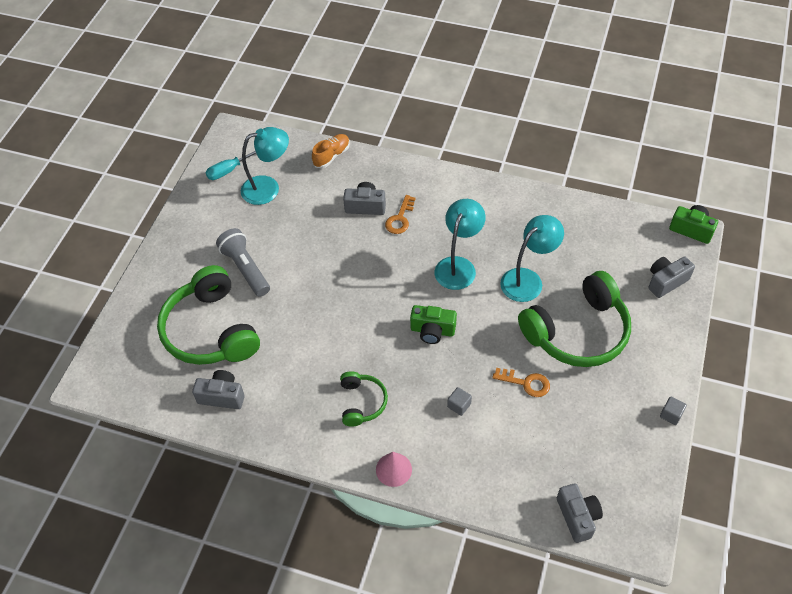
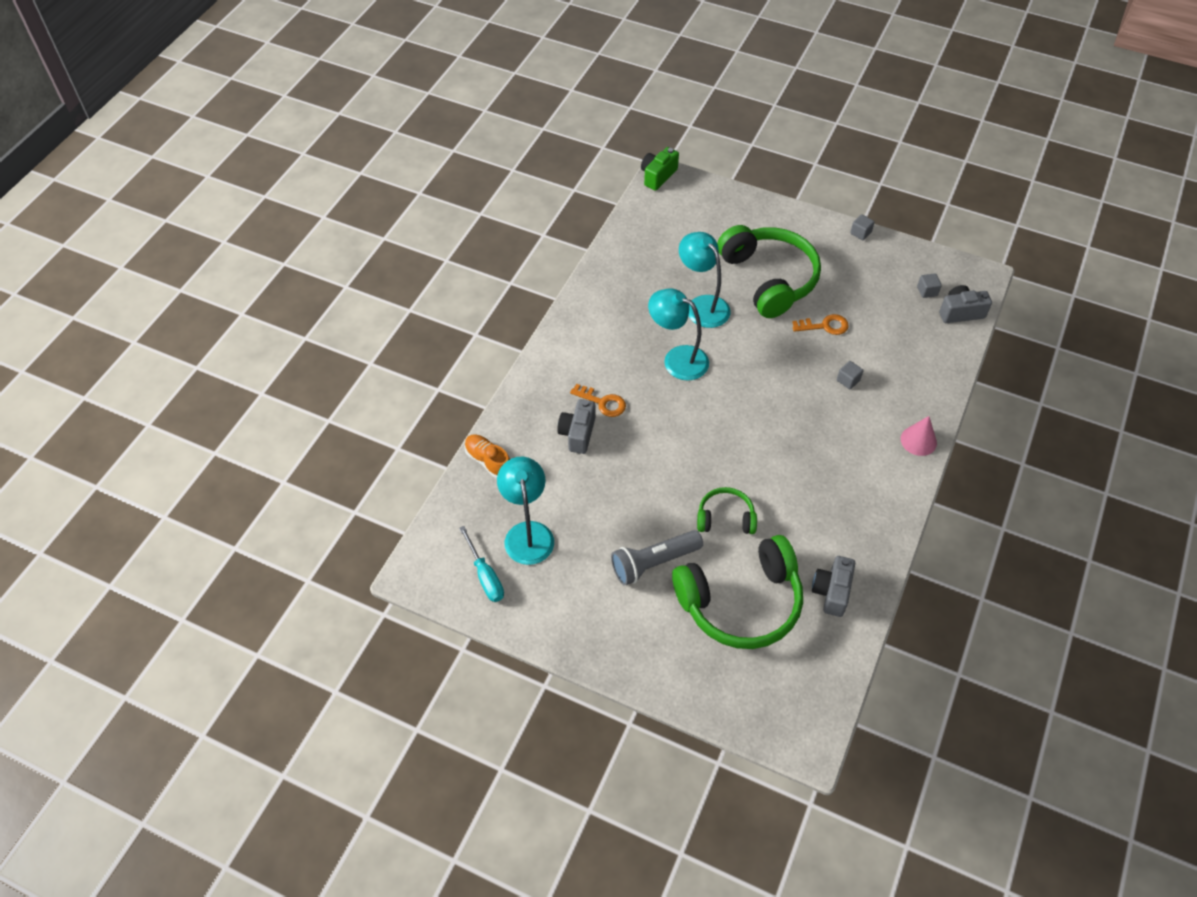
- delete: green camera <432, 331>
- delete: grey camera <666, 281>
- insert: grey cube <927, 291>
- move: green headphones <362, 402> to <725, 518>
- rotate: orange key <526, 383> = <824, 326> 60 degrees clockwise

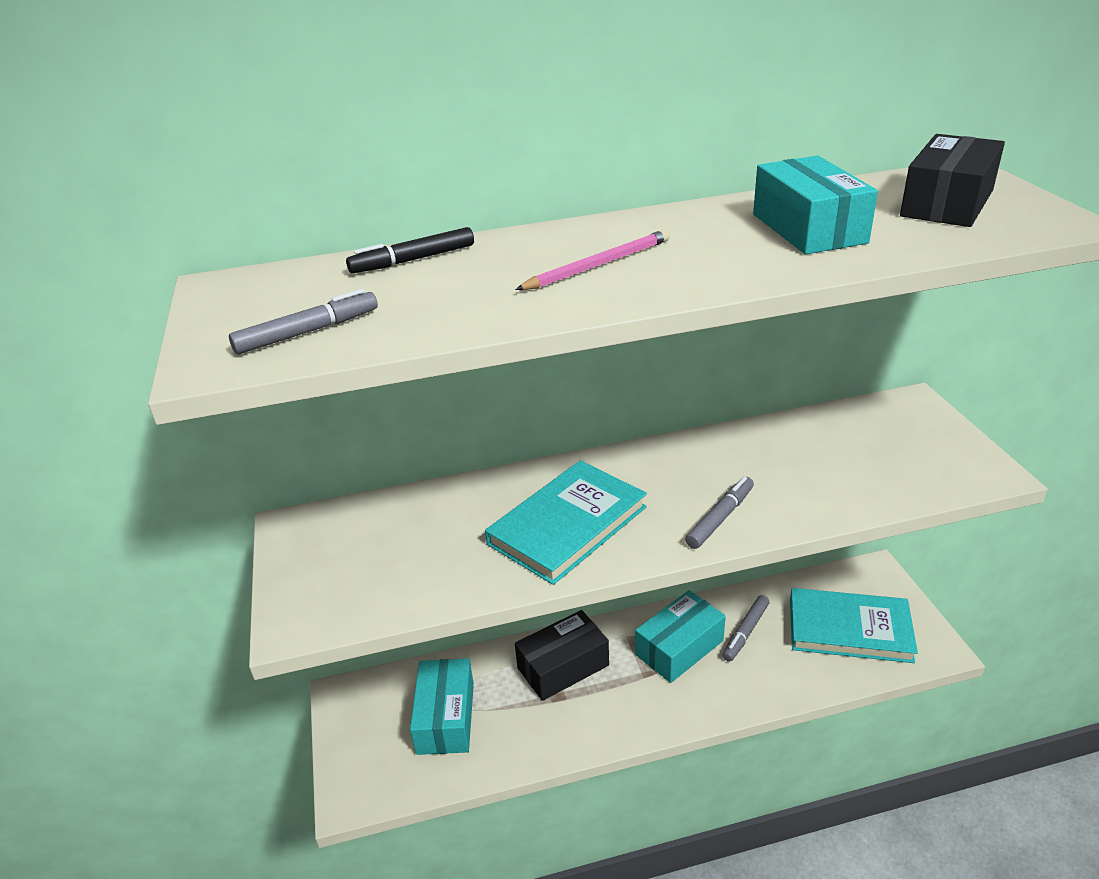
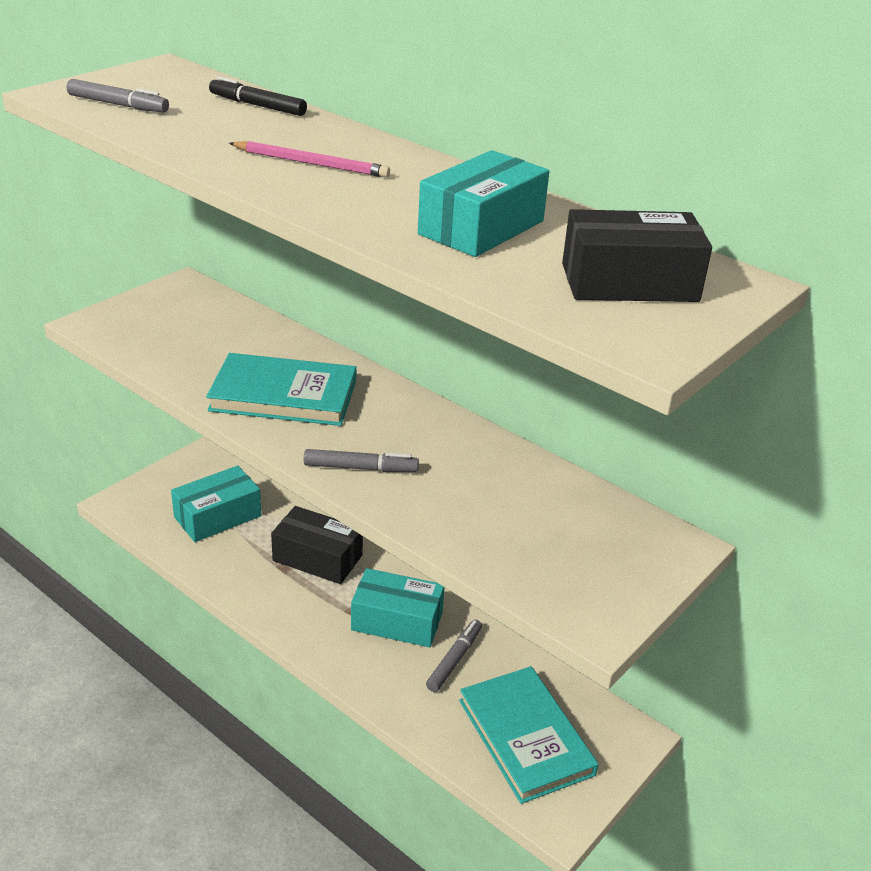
- rotate: grey marker <745, 632> = <454, 660> 120 degrees clockwise

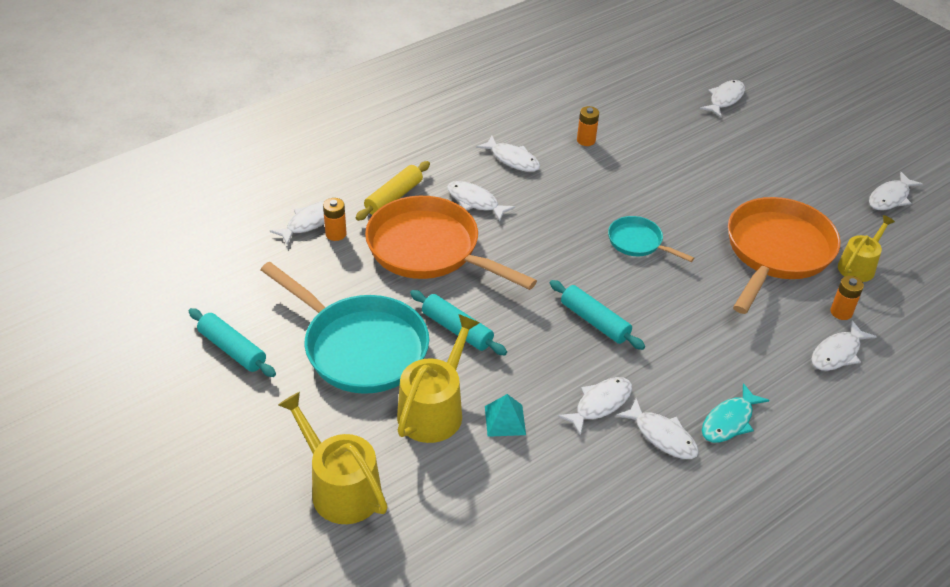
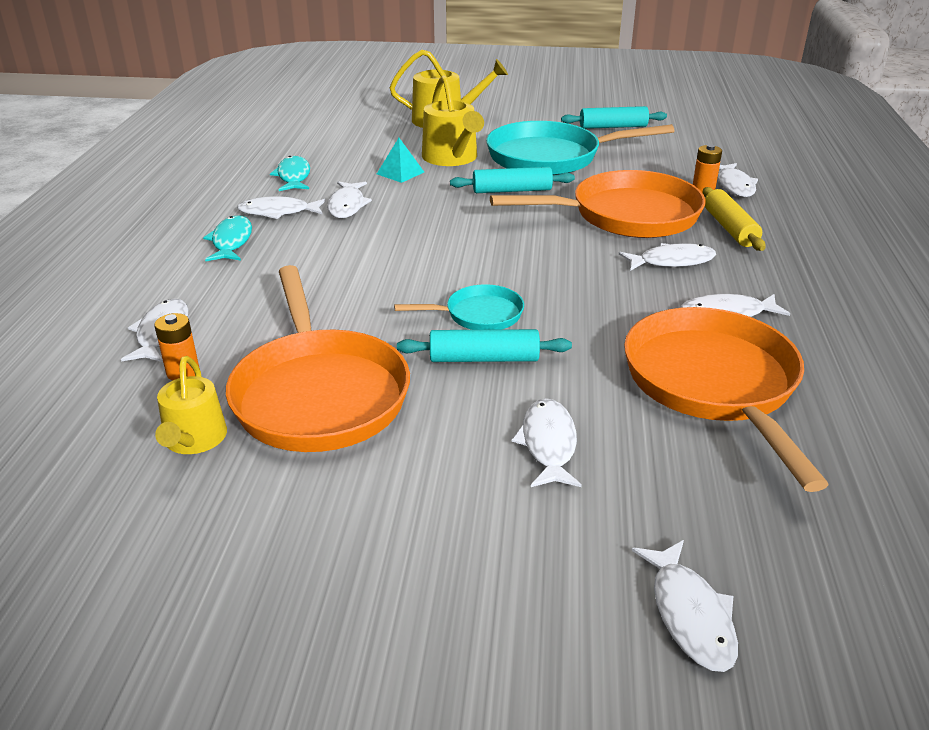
- insert: turquoise fish <293, 176>
- move: turquoise rolling pin <595, 321> to <484, 359>
- move: white fish <890, 198> to <548, 444>
- replace: orange battery <586, 140> to orange pan <713, 384>

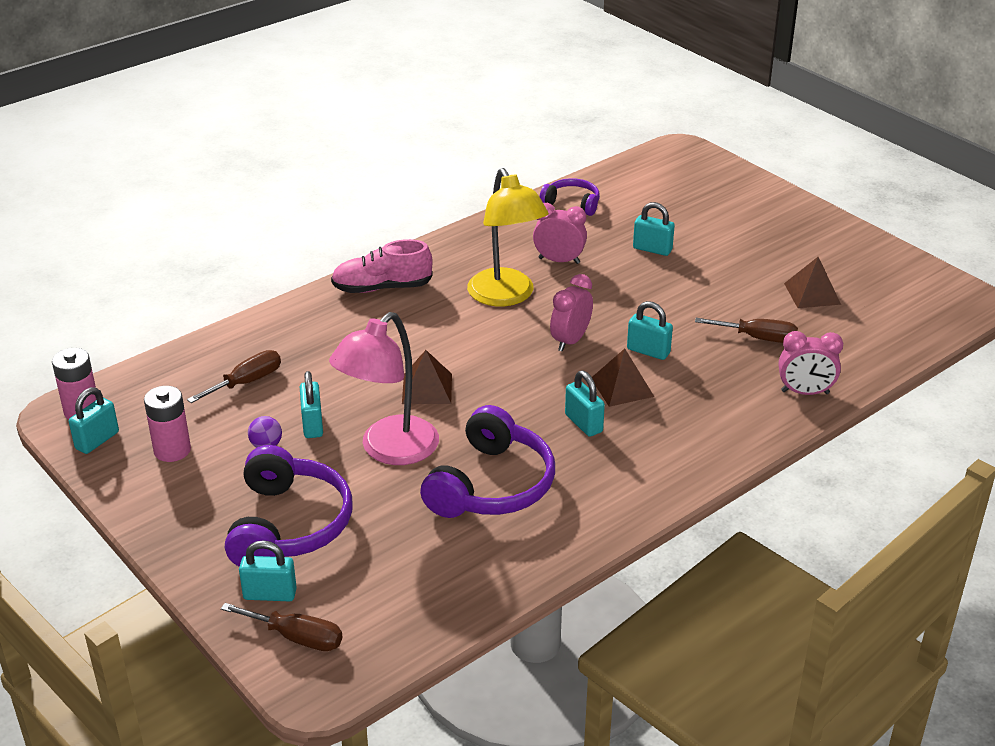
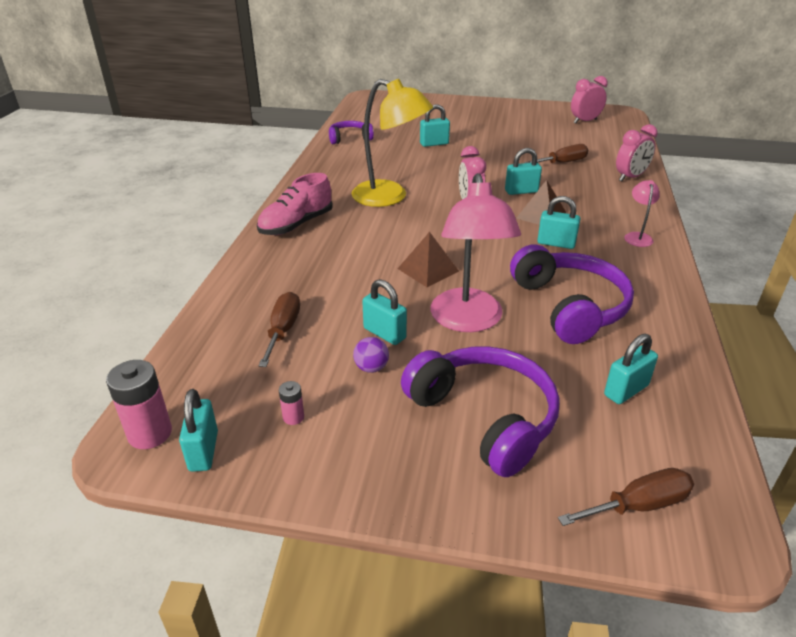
- delete: brown pyramid <812, 293>
- insert: pink lamp <637, 236>
- move: turquoise padlock <270, 594> to <626, 390>
- move: pink clock <559, 261> to <585, 121>
- resize: pink battery <172, 450> = <293, 417> x0.51

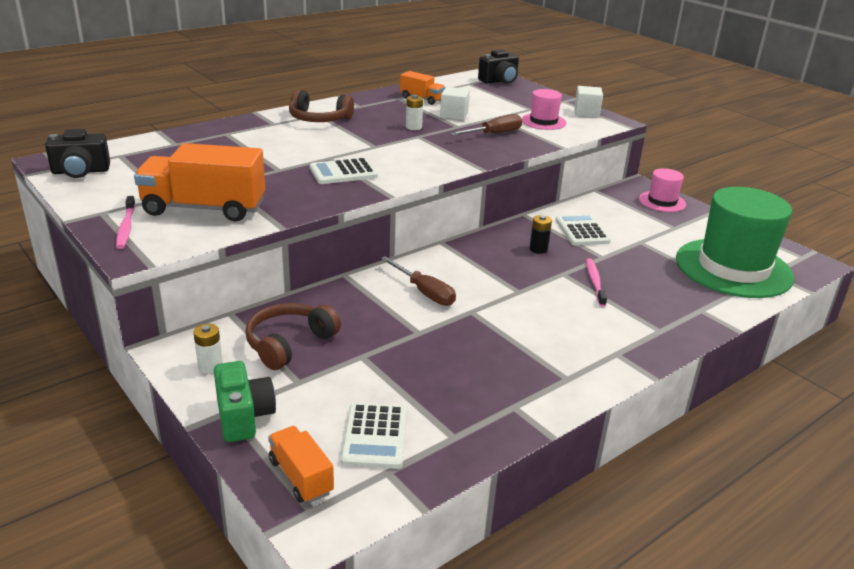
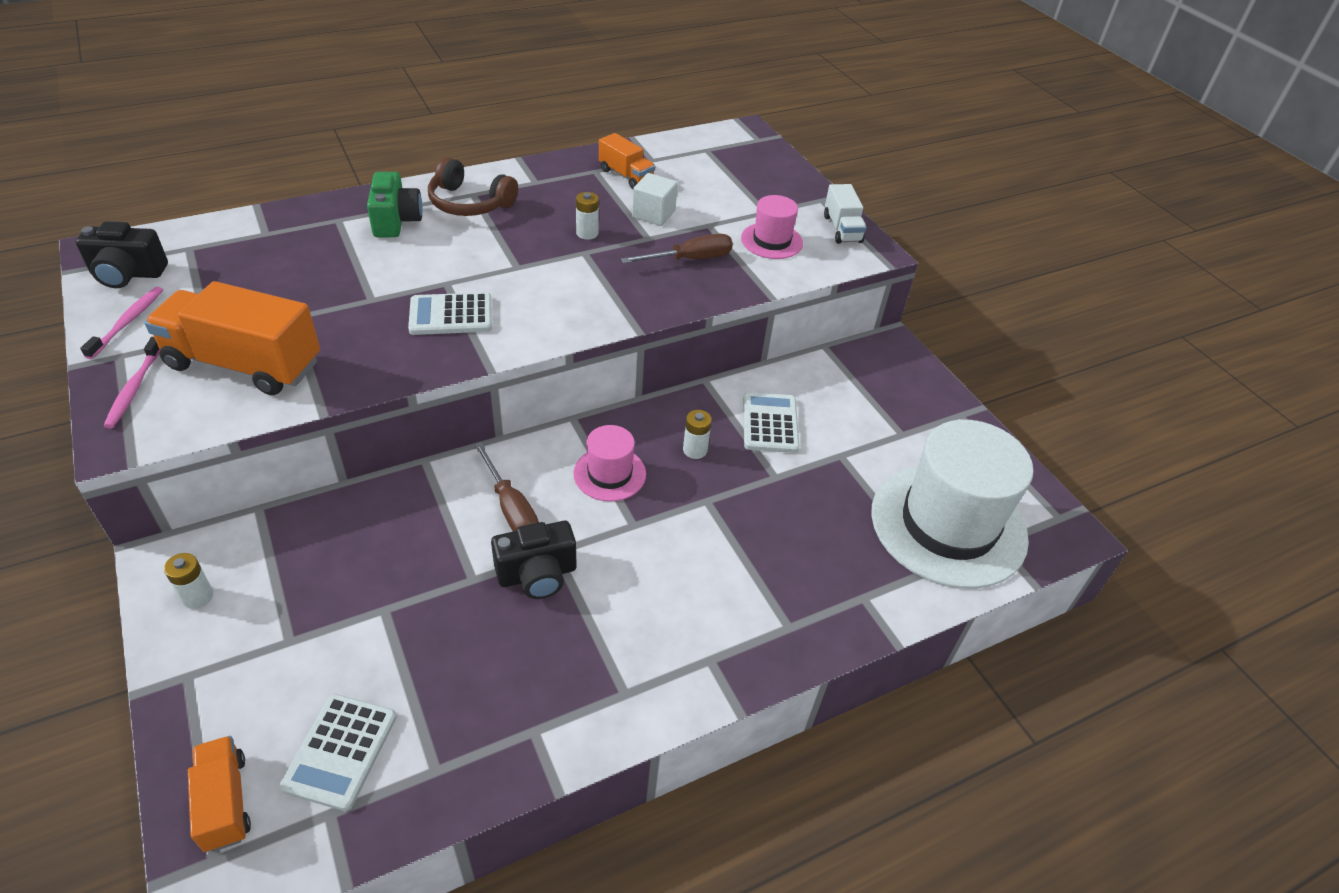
- delete: brown headphones <289, 344>
- move: green camera <244, 416> to <396, 221>
- move: black camera <499, 81> to <537, 575>
- move: pink toothbrush <595, 282> to <128, 322>
- move: pink hat <662, 202> to <609, 474>
- replace: white cube <586, 113> to white truck <842, 229>
- recolor: black battery <538, 249> to white battery <695, 450>
- recolor: green hat <733, 268> to white hat <948, 525>

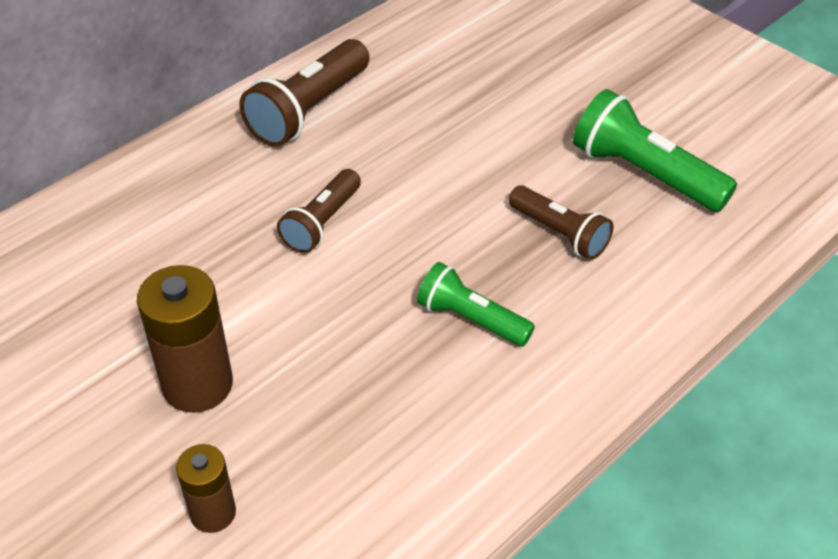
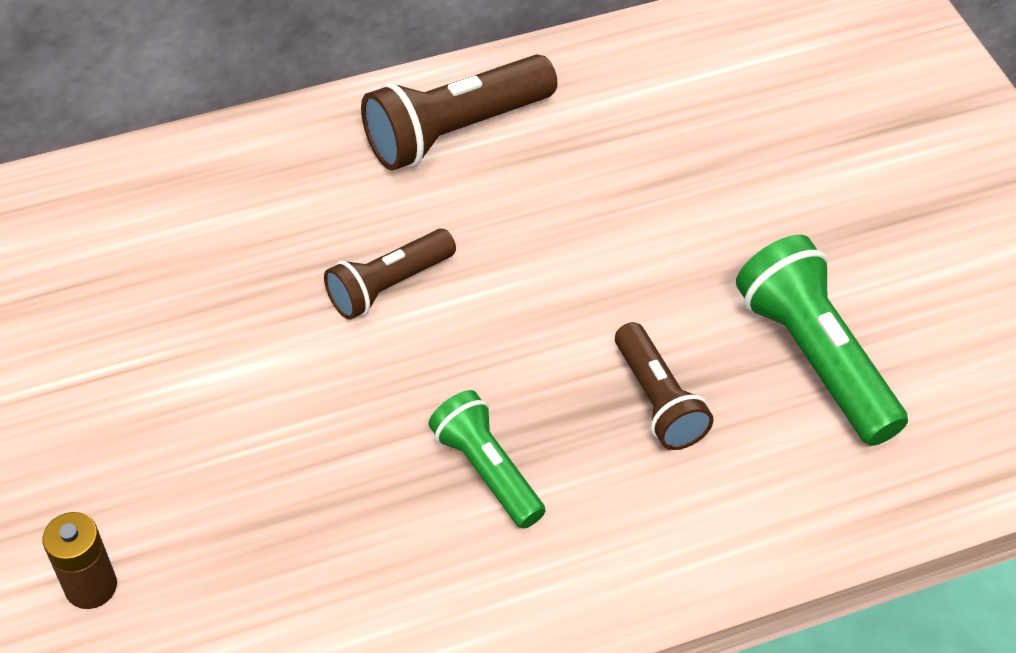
- delete: brown battery <197, 384>

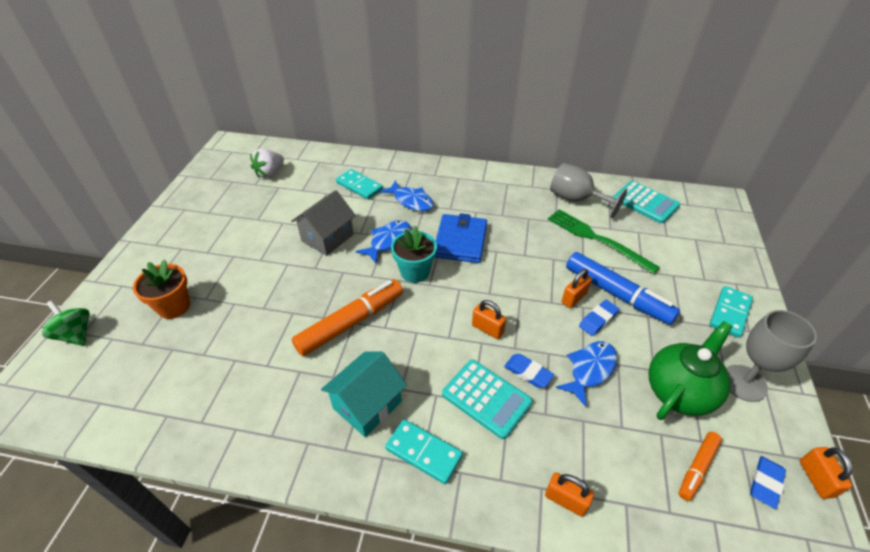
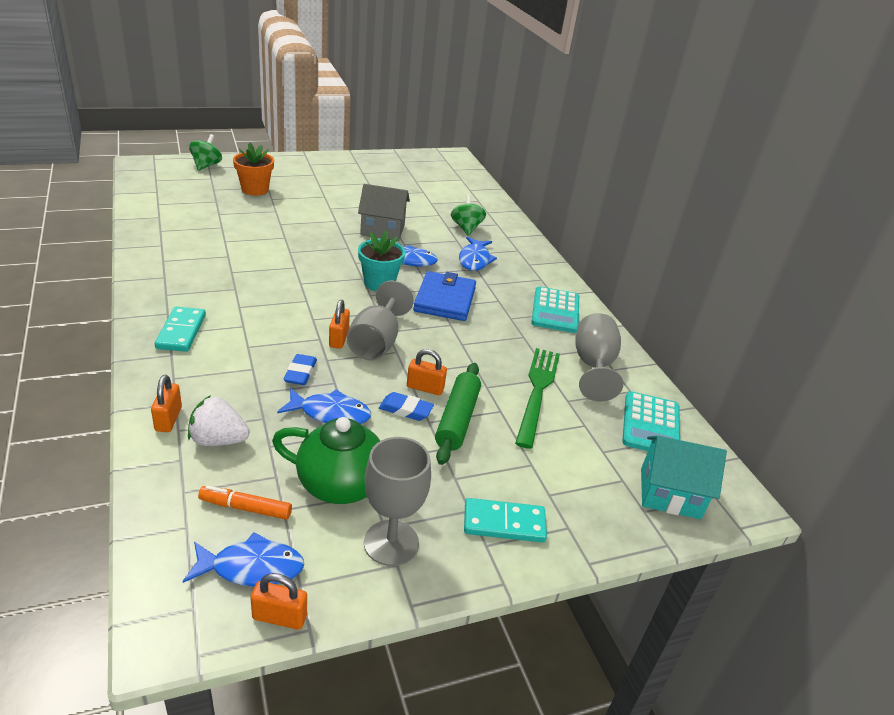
- delete: orange marker <351, 322>
- insert: grey goblet <376, 342>
- move: white strawberry <270, 173> to <218, 440>
- move: turquoise house <367, 405> to <670, 493>
- move: turquoise calculator <486, 398> to <555, 310>
- replace: turquoise domino <359, 186> to green spinning top <466, 228>
- replace: blue marker <617, 294> to green rolling pin <457, 419>
- replace: blue eraser <765, 483> to blue fish <251, 568>
- rotate: blue wallet <460, 241> = <445, 299> 60 degrees counterclockwise
- rotate: orange padlock <815, 479> = <279, 617> 45 degrees clockwise

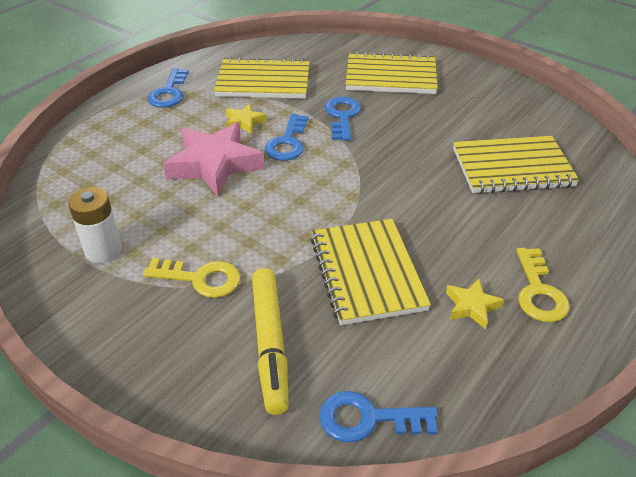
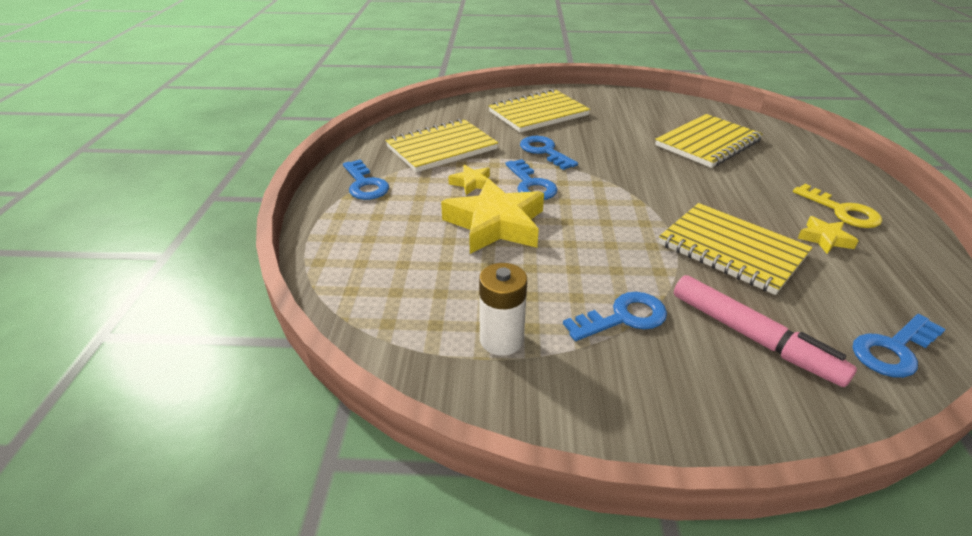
- recolor: yellow key <200, 278> to blue key <623, 317>
- recolor: pink star <214, 164> to yellow star <496, 224>
- recolor: yellow marker <270, 344> to pink marker <752, 337>

